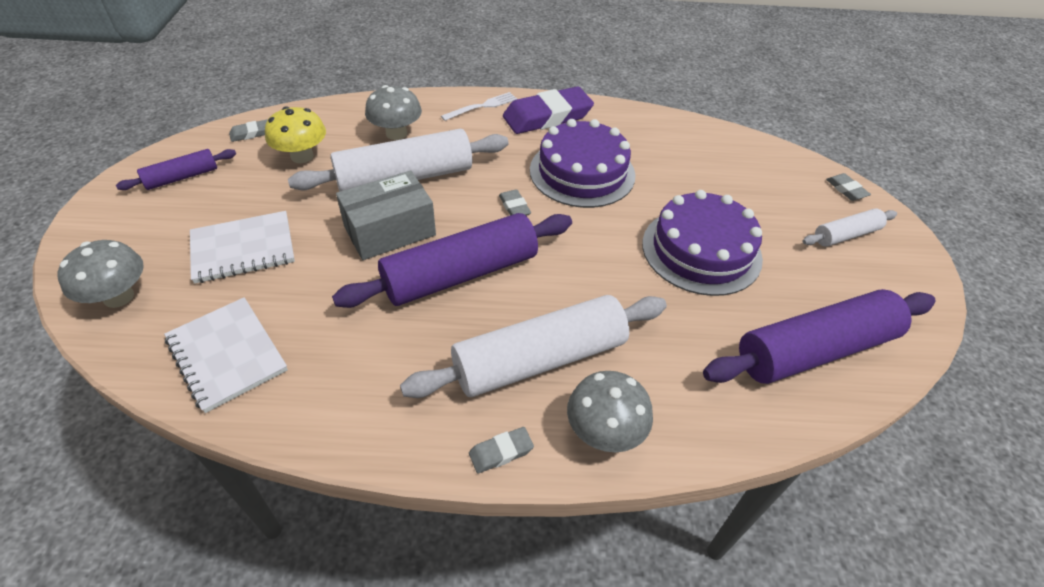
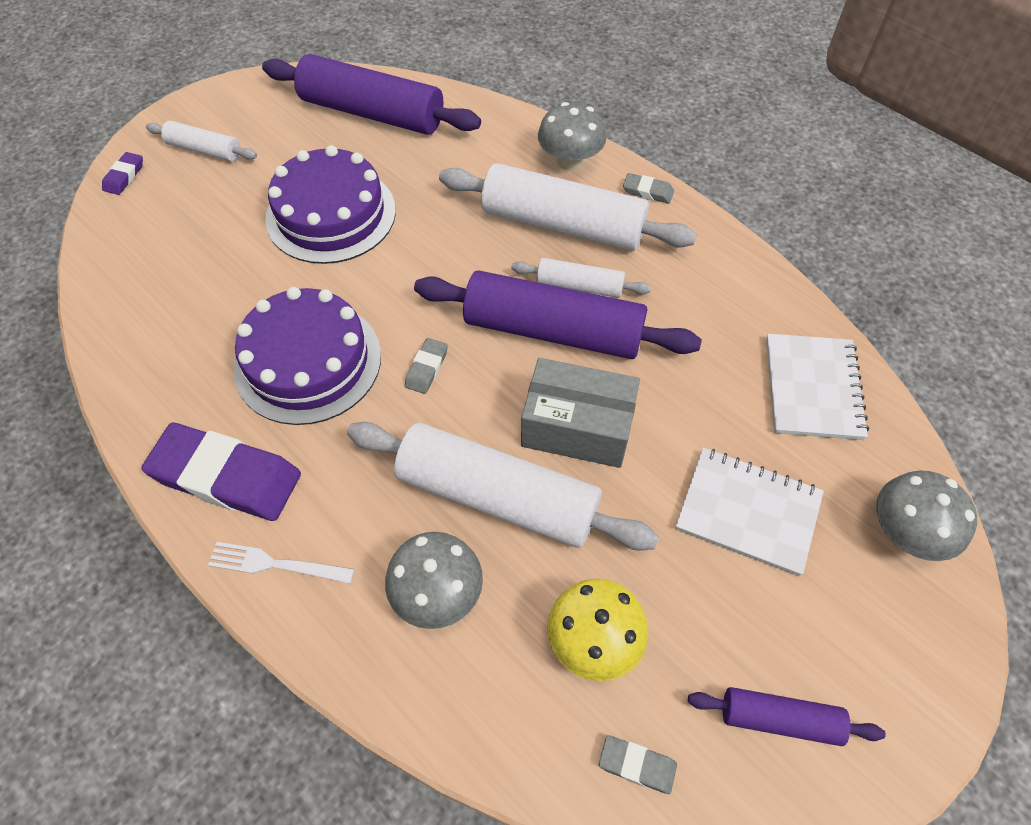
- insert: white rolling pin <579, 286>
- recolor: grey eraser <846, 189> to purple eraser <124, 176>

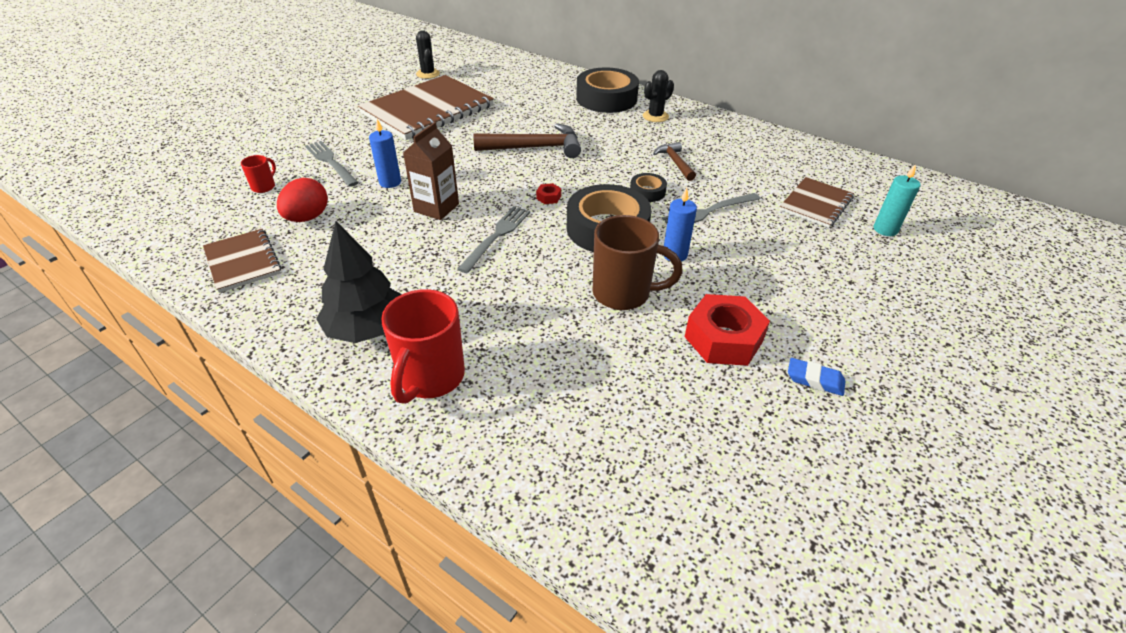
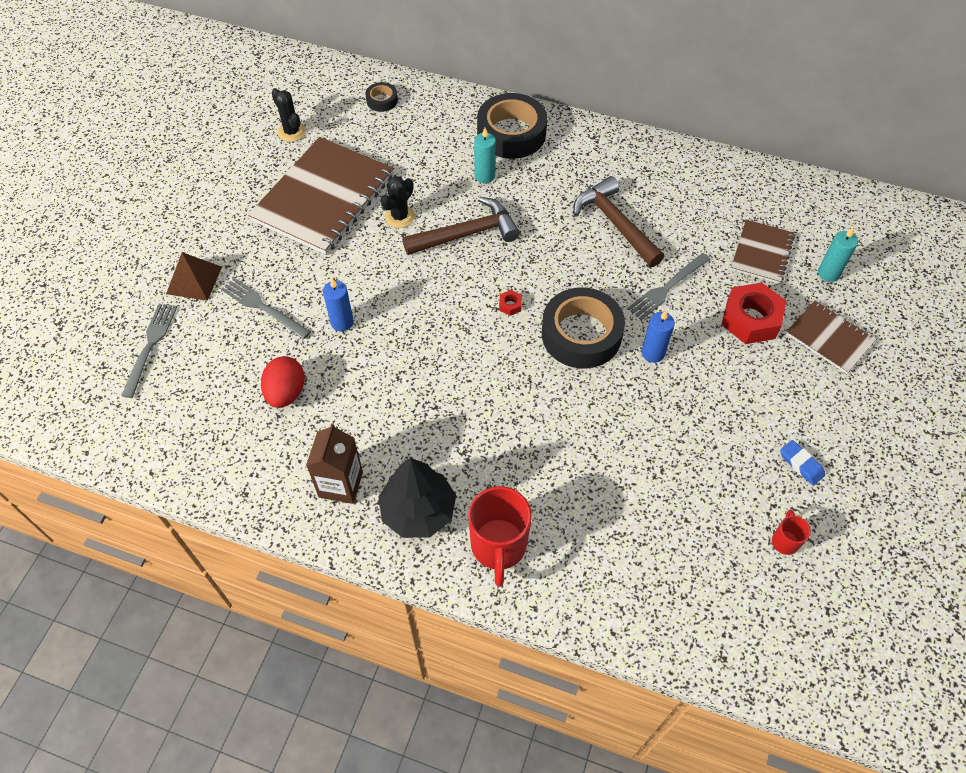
- delete: brown mug <623, 294>
- insert: brown pyramid <194, 280>
- insert: turquoise candle <484, 176>
- move: brown notebook <242, 262> to <829, 338>
- move: red mug <264, 187> to <785, 541>
- move: brown carton <436, 208> to <341, 484>
- move: grey fork <497, 235> to <150, 345>
- move: black tape <647, 192> to <382, 100>
- move: black cactus <655, 116> to <400, 217>
- move: red nut <723, 339> to <750, 319>
- rotate: blue eraser <814, 380> = <801, 464> 45 degrees clockwise
- resize: brown hammer <675, 162> = <615, 223> x1.75

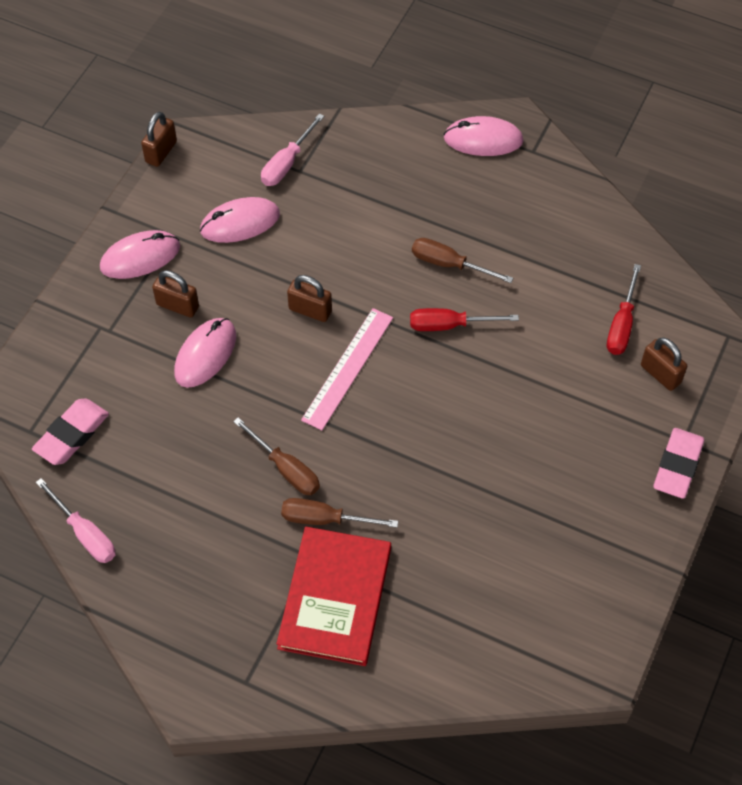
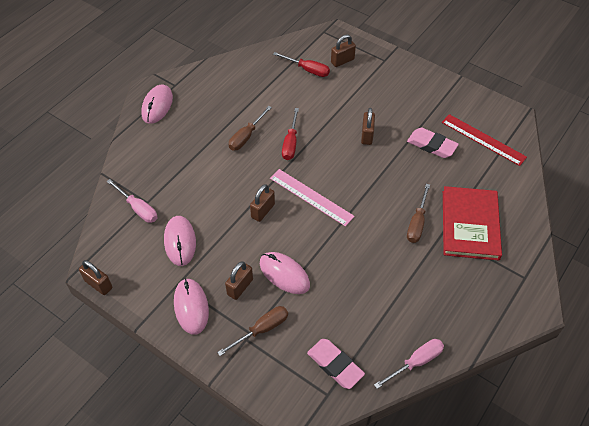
- insert: brown padlock <367, 135>
- insert: red ruler <483, 139>
- move: brown screwdriver <286, 468> to <261, 329>
- move: pink eraser <677, 466> to <431, 145>
- rotate: red book <335, 598> = <470, 225> 75 degrees clockwise

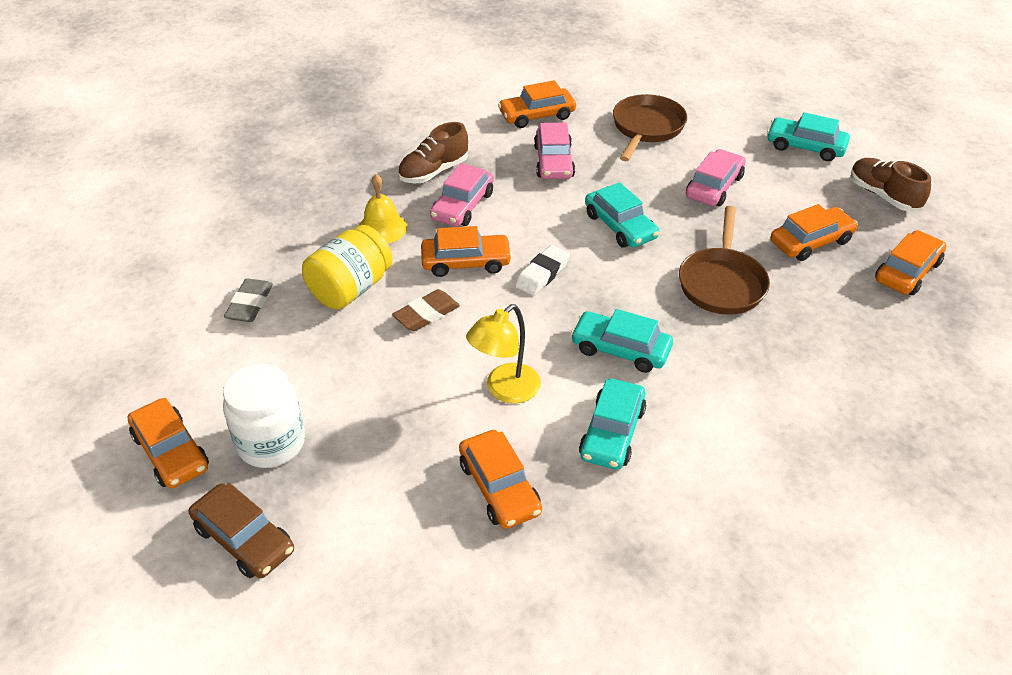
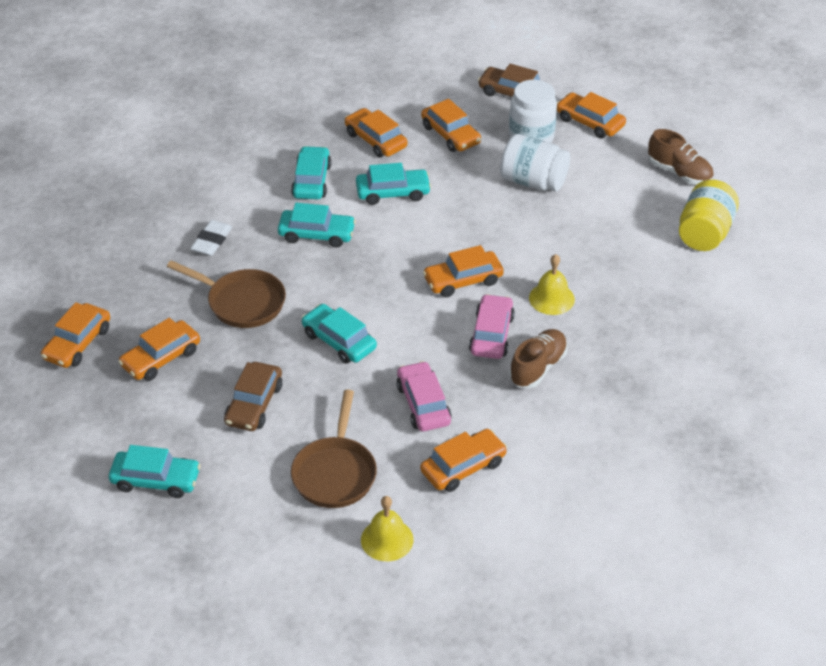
- delete: grey eraser <250, 304>
- delete: brown eraser <426, 314>
- insert: yellow bell <387, 539>
- insert: orange car <450, 134>
- insert: white jar <533, 181>
- move: yellow jar <351, 288> to <704, 233>
- move: white eraser <542, 274> to <212, 241>
- move: brown shoe <883, 195> to <679, 173>
- replace: yellow lamp <505, 390> to turquoise car <393, 193>
- recolor: pink car <714, 187> to brown car <254, 404>
- rotate: brown pan <721, 283> = <242, 302> 120 degrees clockwise

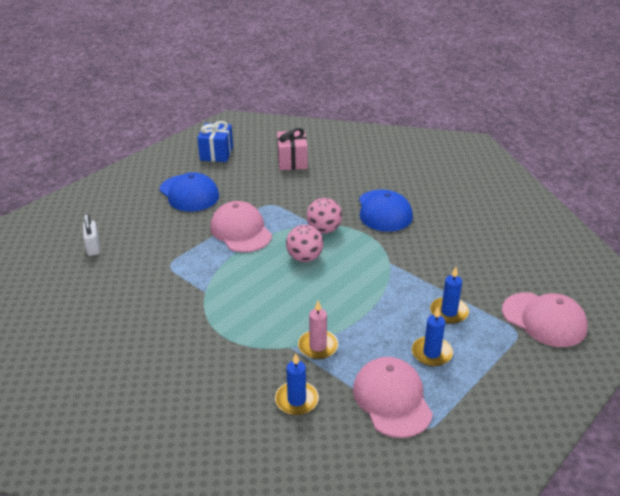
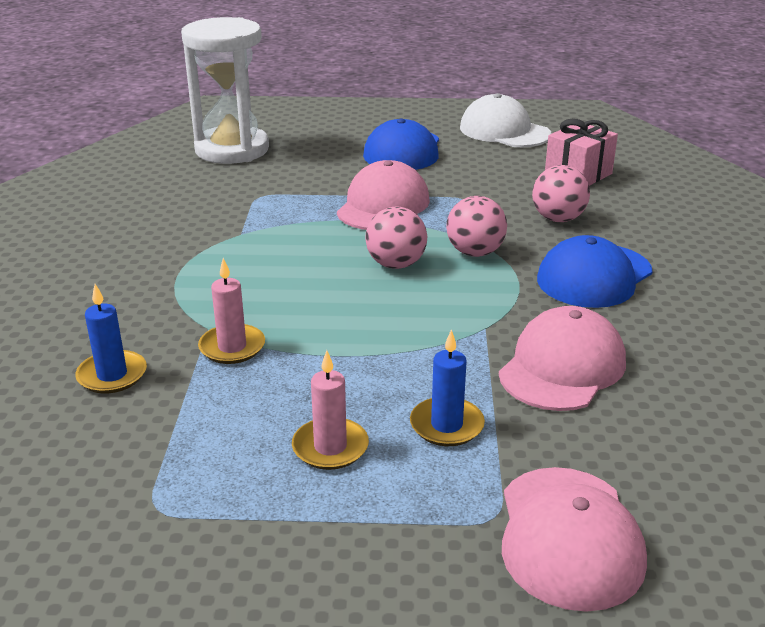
- insert: pink ball <558, 219>
- move: pink cap <392, 399> to <562, 367>
- replace: white padlock <93, 247> to white hourglass <232, 150>
- replace: blue gift <216, 153> to white cap <504, 131>
- recolor: blue candle <431, 353> to pink candle <330, 447>

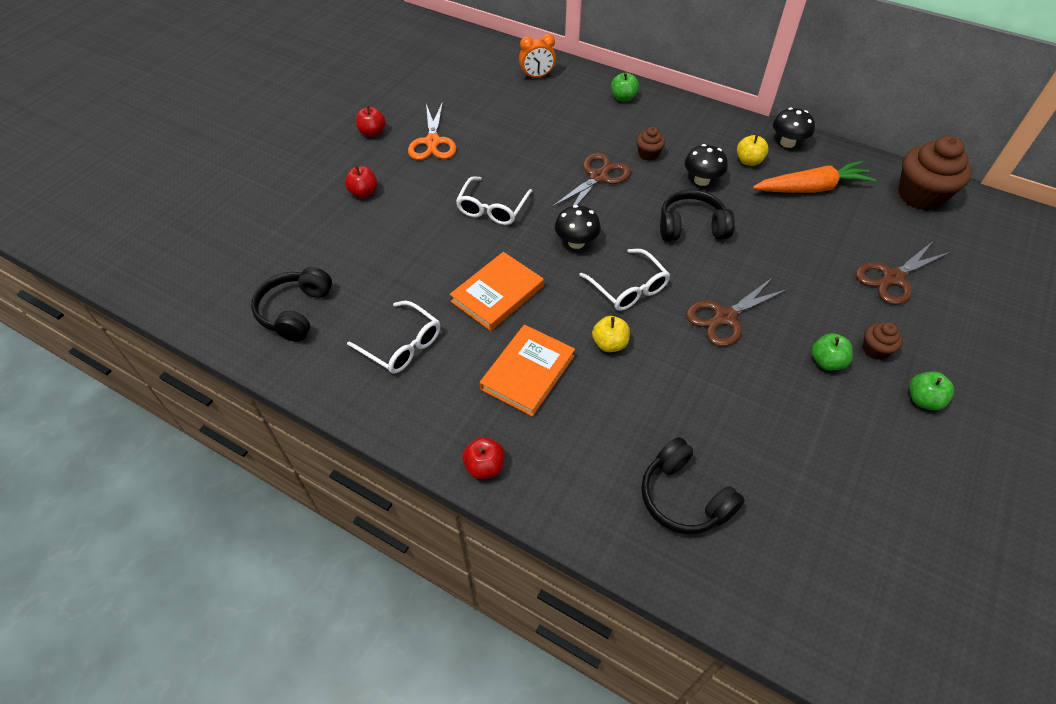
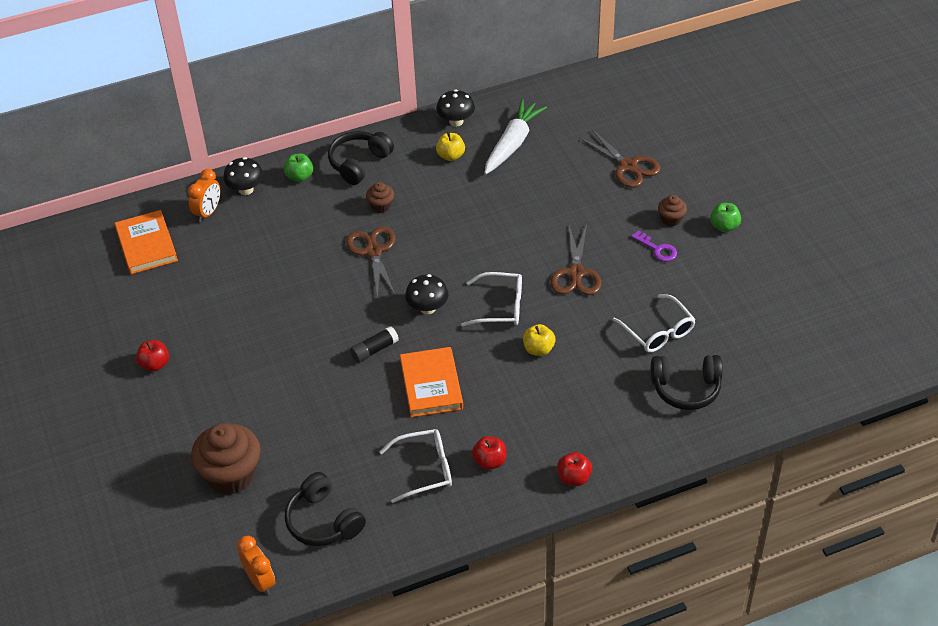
- delete: orange scissors <432, 142>
- insert: orange clock <260, 581>
- insert: black glue stick <374, 350>
- move: red apple <364, 192> to <489, 461>
- move: white glasses <492, 209> to <658, 332>
- move: orange book <528, 372> to <146, 245>
- move: black headphones <691, 227> to <359, 163>
- move: black mushroom <701, 180> to <246, 189>
- move: brown cupcake <920, 195> to <231, 475>
- replace: green apple <826, 361> to purple key <657, 249>
- recolor: orange carrot <811, 188> to white carrot <512, 143>
- rotate: brown scissors <893, 278> = <628, 166> 45 degrees counterclockwise

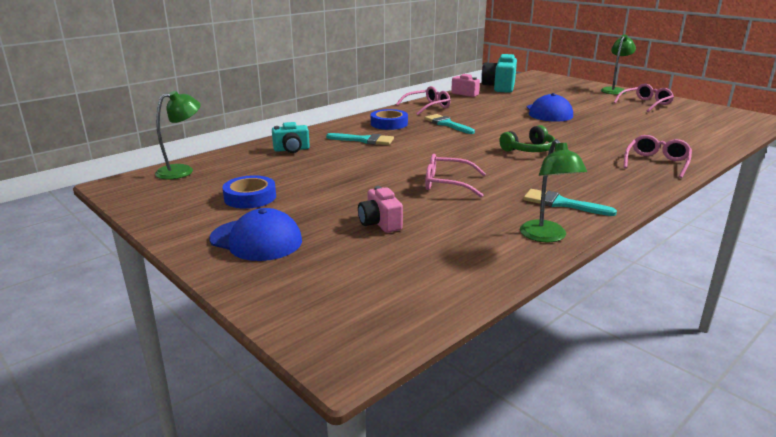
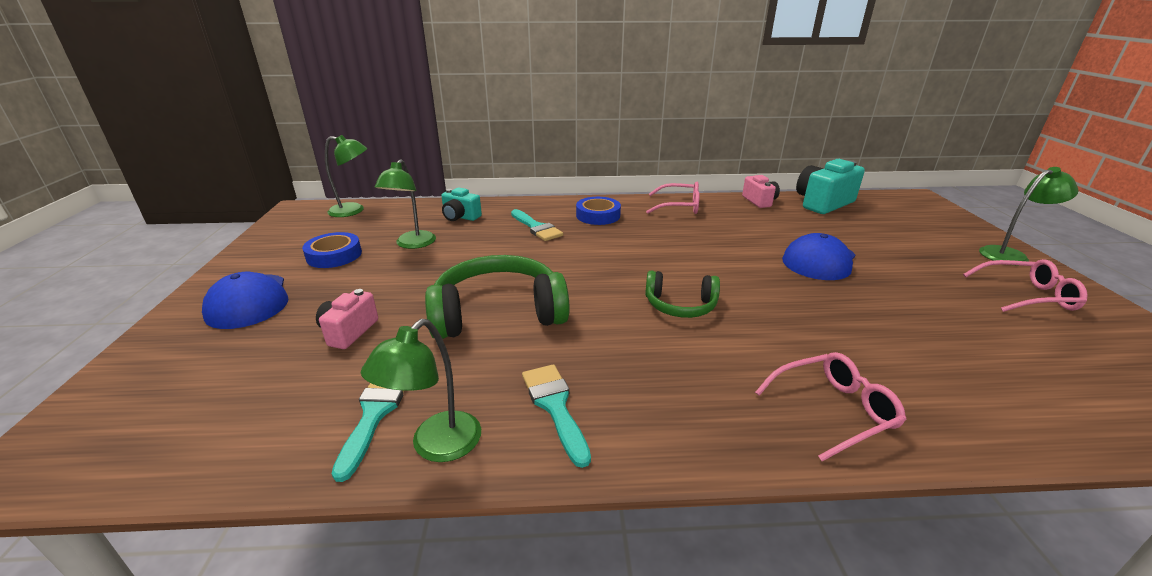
- insert: green lamp <412, 244>
- move: turquoise brush <447, 124> to <375, 414>
- replace: pink glasses <447, 184> to green headphones <498, 313>

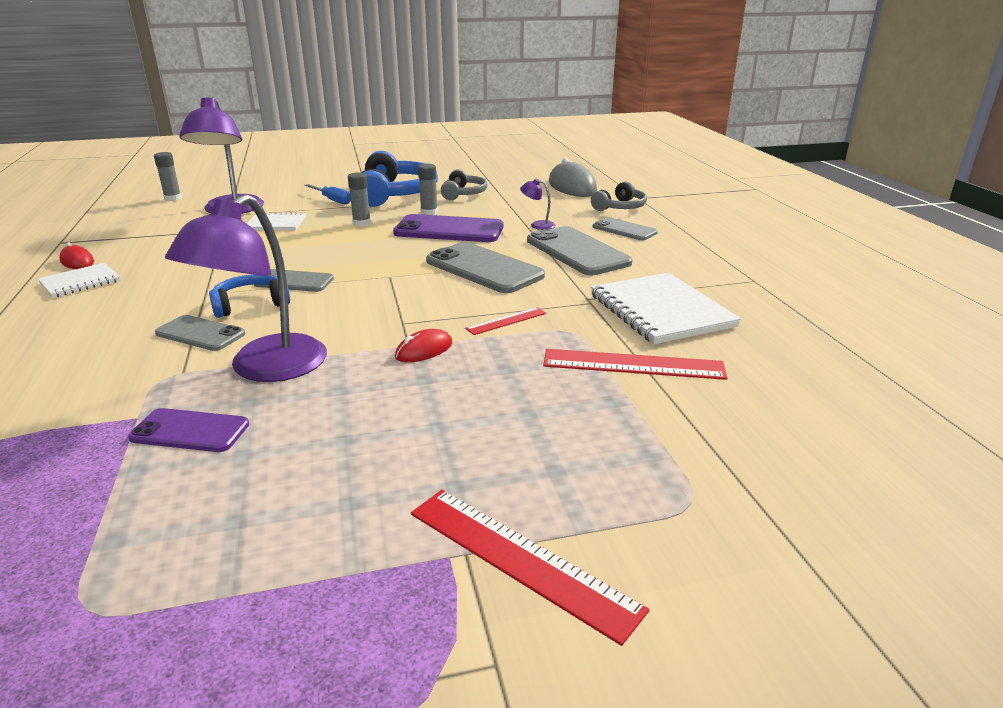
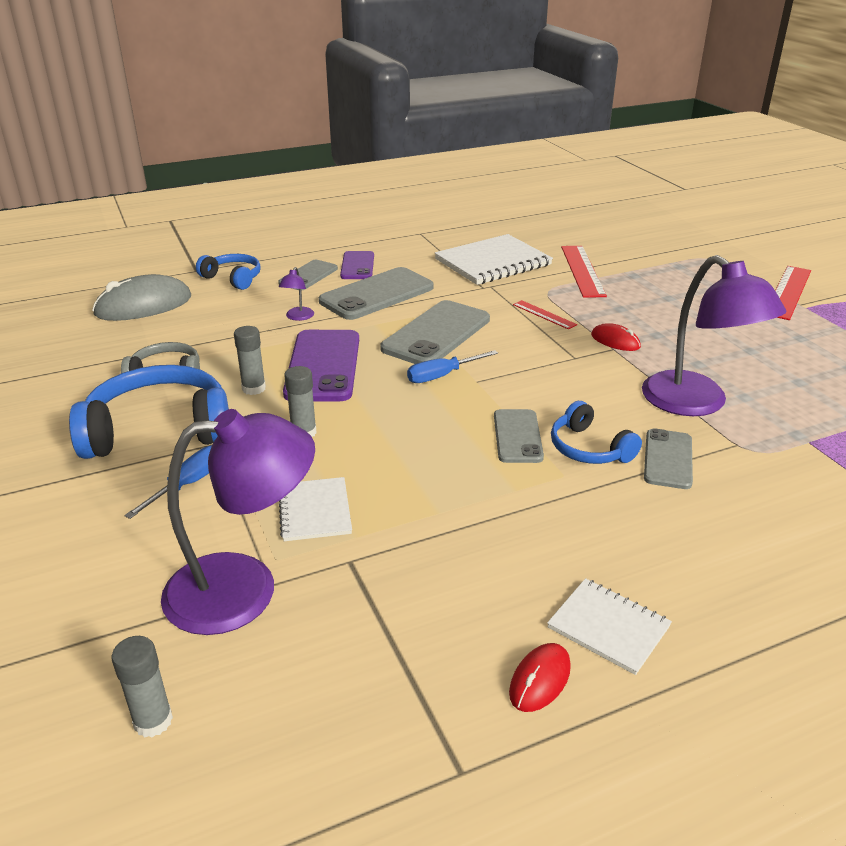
- insert: blue screwdriver <442, 376>
- move: purple phone <190, 431> to <357, 266>
- recolor: grey headphones <620, 207> to blue headphones <233, 278>
- rotate: purple lamp <265, 369> = <696, 403> 45 degrees clockwise

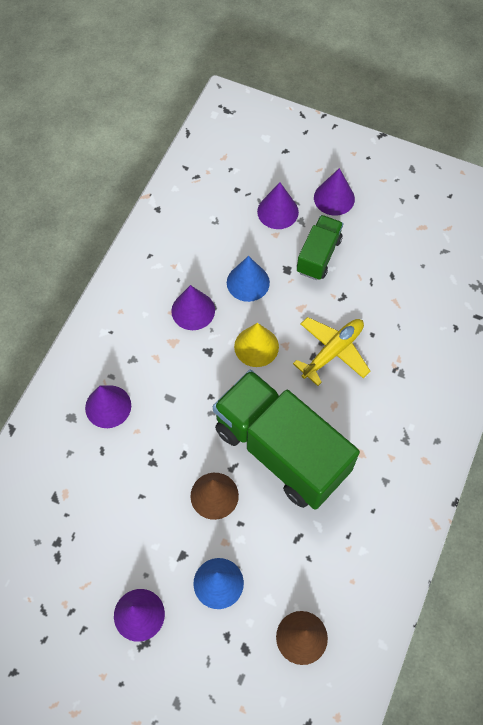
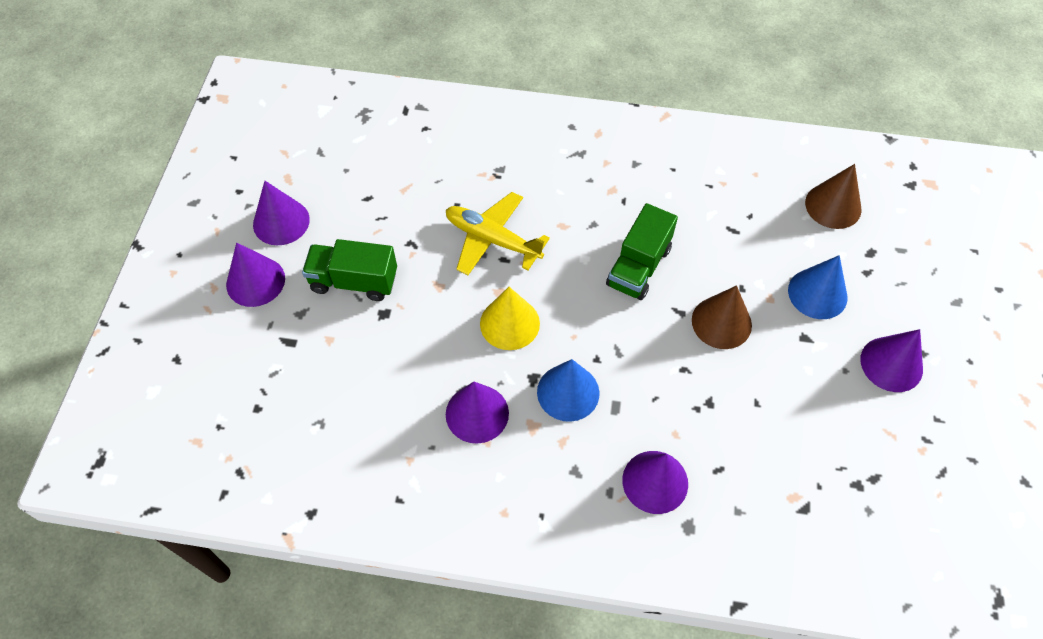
- move: blue cone <248, 282> to <568, 392>
- move: purple cone <277, 211> to <281, 222>
- resize: green truck <281, 450> = <638, 267> x0.50

